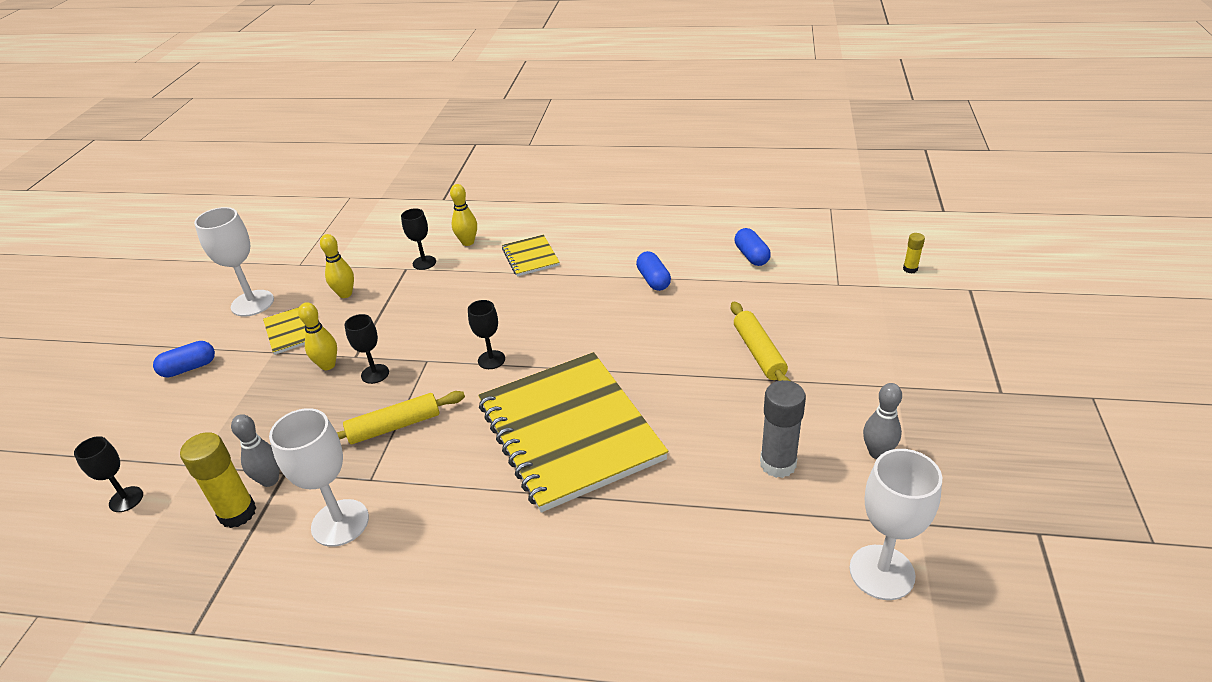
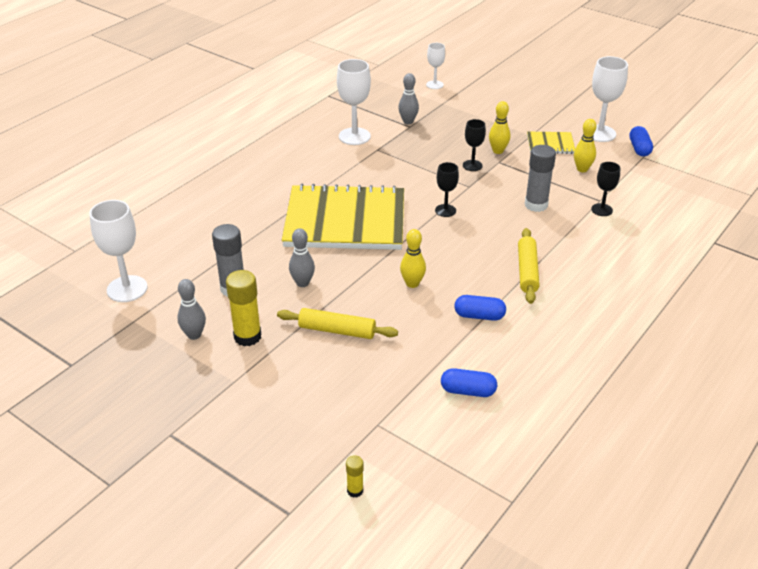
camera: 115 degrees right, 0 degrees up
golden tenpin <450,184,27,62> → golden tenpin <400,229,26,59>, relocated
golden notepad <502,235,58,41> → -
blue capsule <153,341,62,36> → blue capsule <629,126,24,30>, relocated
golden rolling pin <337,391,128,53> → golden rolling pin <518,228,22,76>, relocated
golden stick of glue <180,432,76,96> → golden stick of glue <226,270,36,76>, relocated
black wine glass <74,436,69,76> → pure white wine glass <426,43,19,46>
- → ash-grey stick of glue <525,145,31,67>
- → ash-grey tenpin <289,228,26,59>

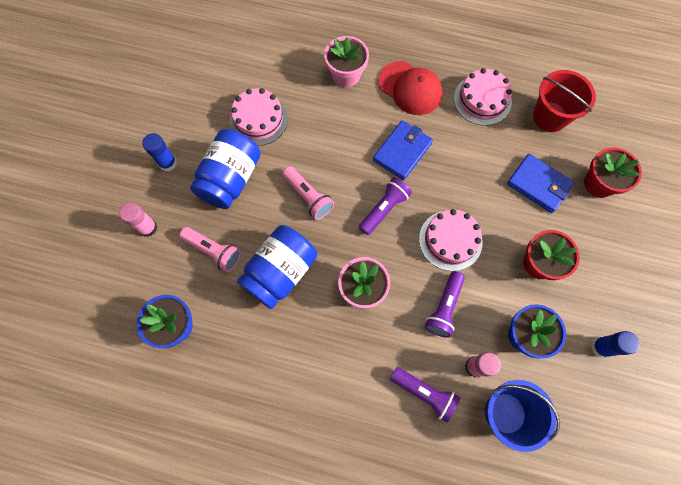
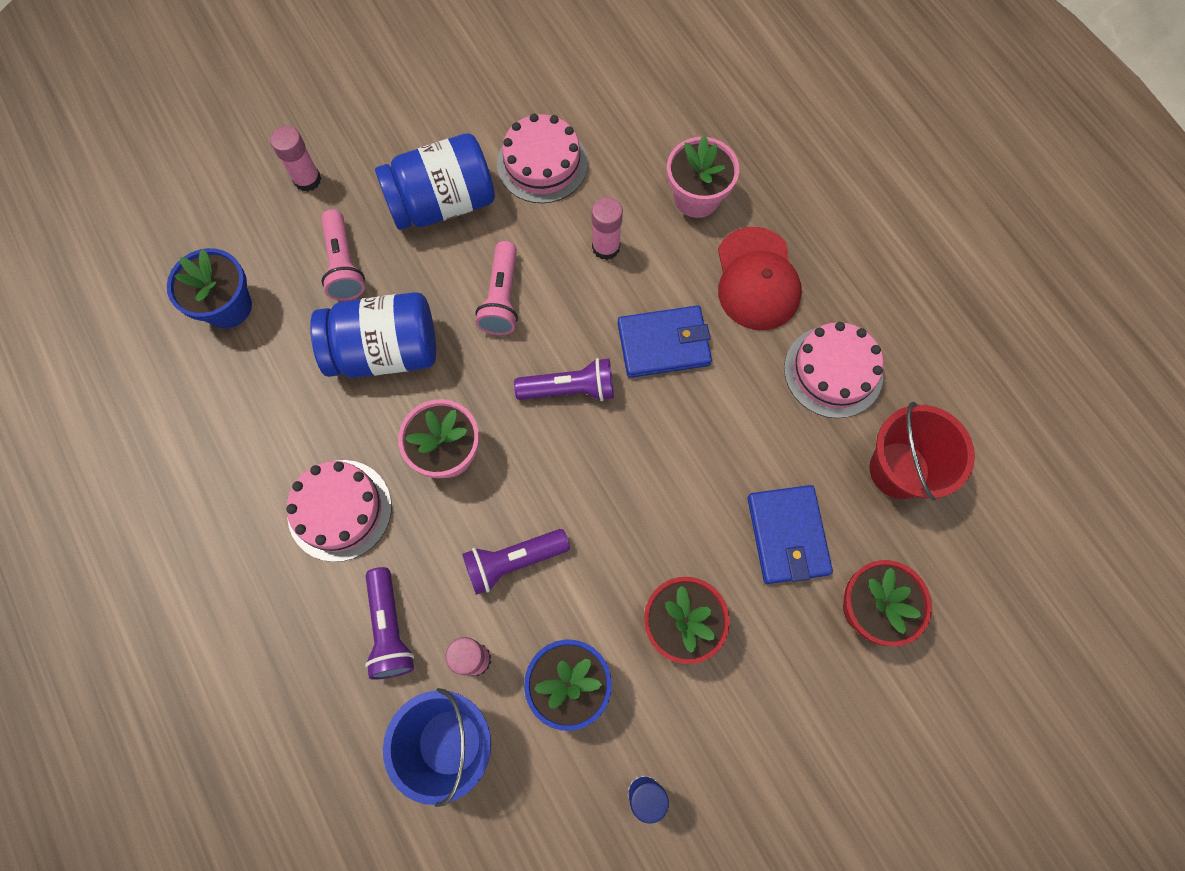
camera: 45 degrees right, 0 degrees up
blue stick of glue <142,133,35,39> → -
pink gateau <419,209,64,62> → pink gateau <286,460,106,102>, relocated
- → pink stick of glue <592,197,31,63>

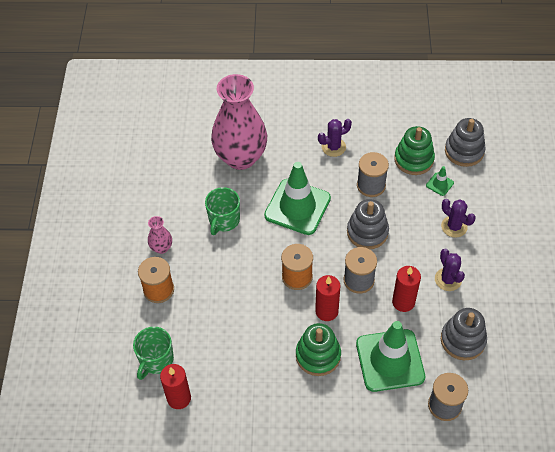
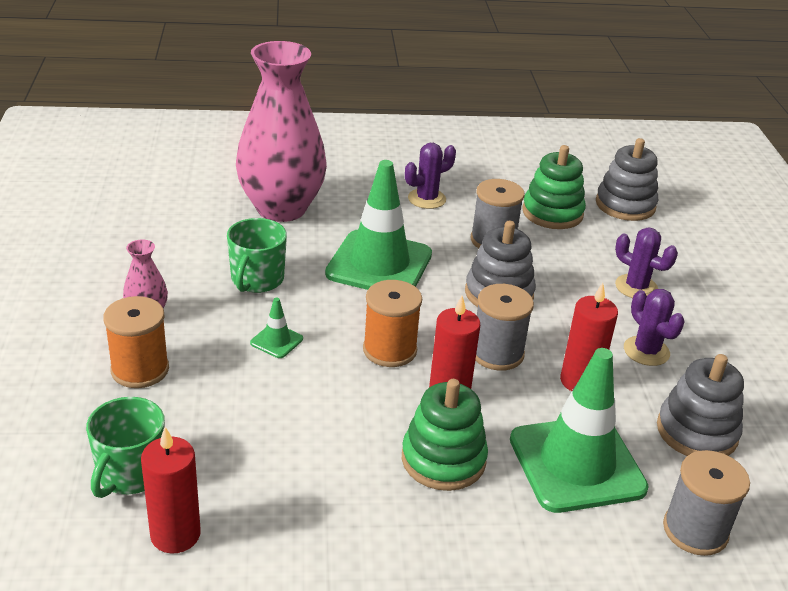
camera: 10 degrees left, 20 degrees down
emerald safety cone <426,166,28,30> → emerald safety cone <250,297,53,61>, relocated

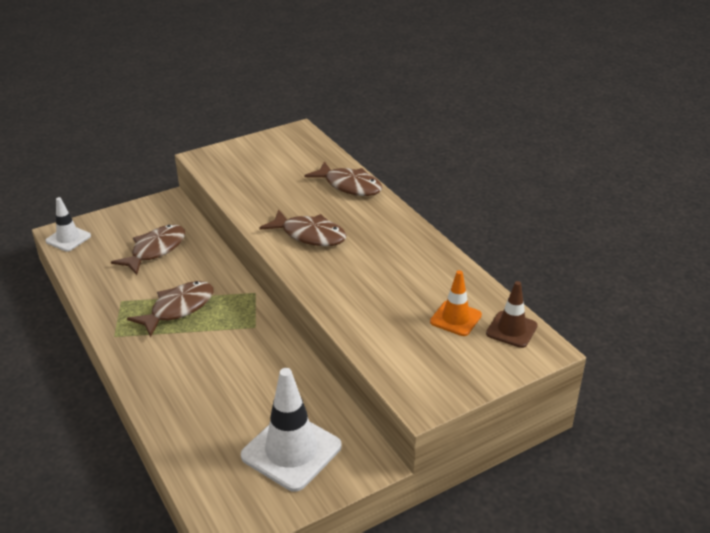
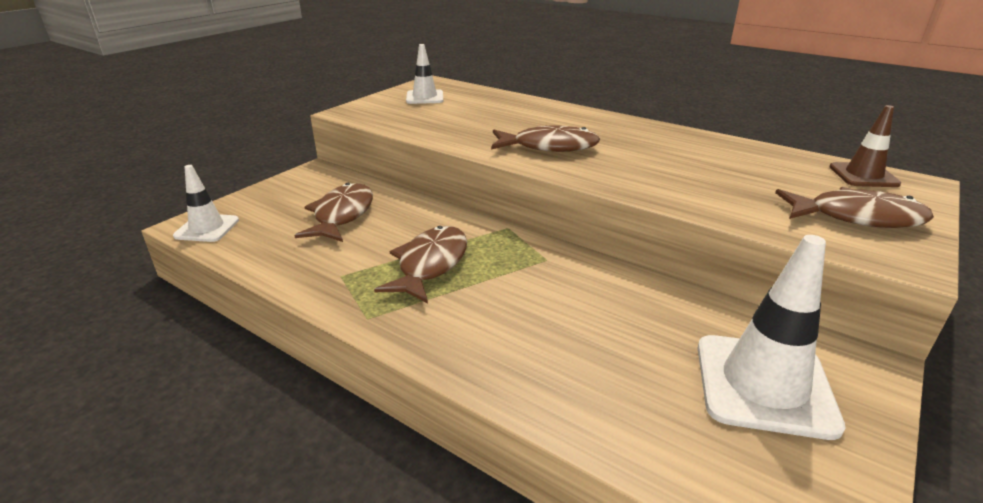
camera: 25 degrees left, 5 degrees down
russet fish figure <305,161,77,35> → russet fish figure <775,187,159,41>, relocated
orange-coloured safety cone <430,270,52,66> → -
- → pure white safety cone <406,44,37,60>

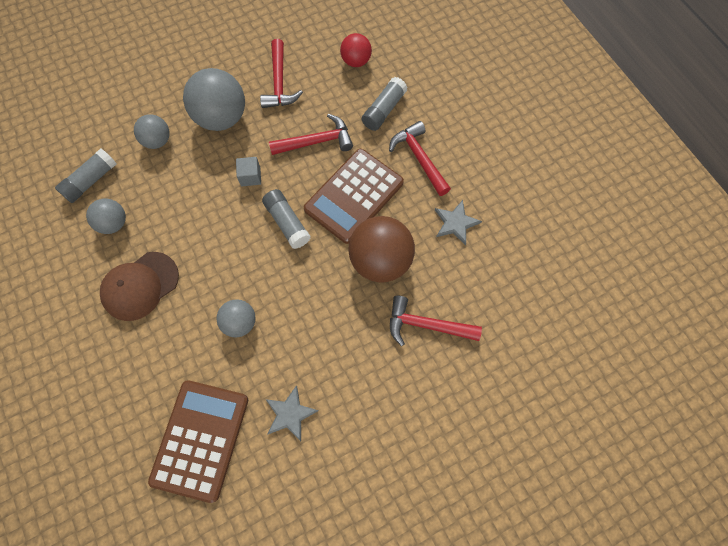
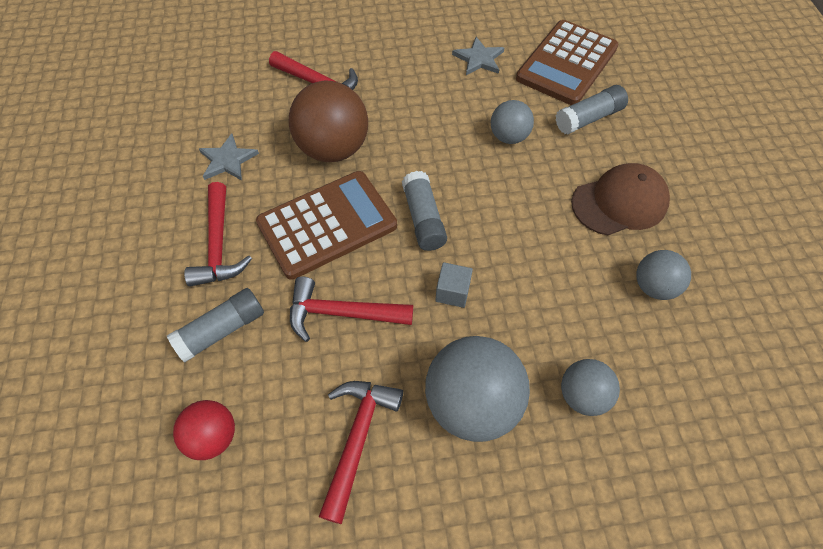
camera: 160 degrees left, 10 degrees down
ash-grey stick of glue <55,149,62,54> → ash-grey stick of glue <556,85,72,49>, relocated

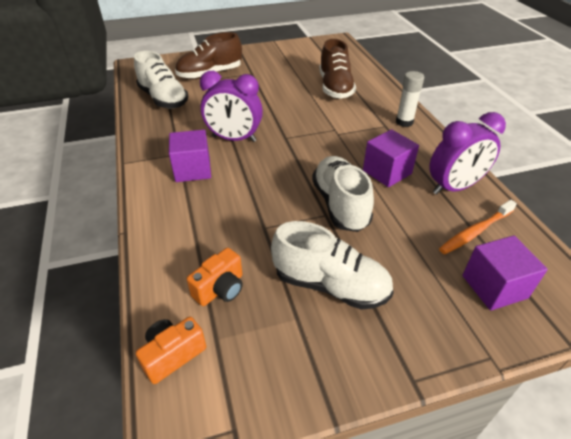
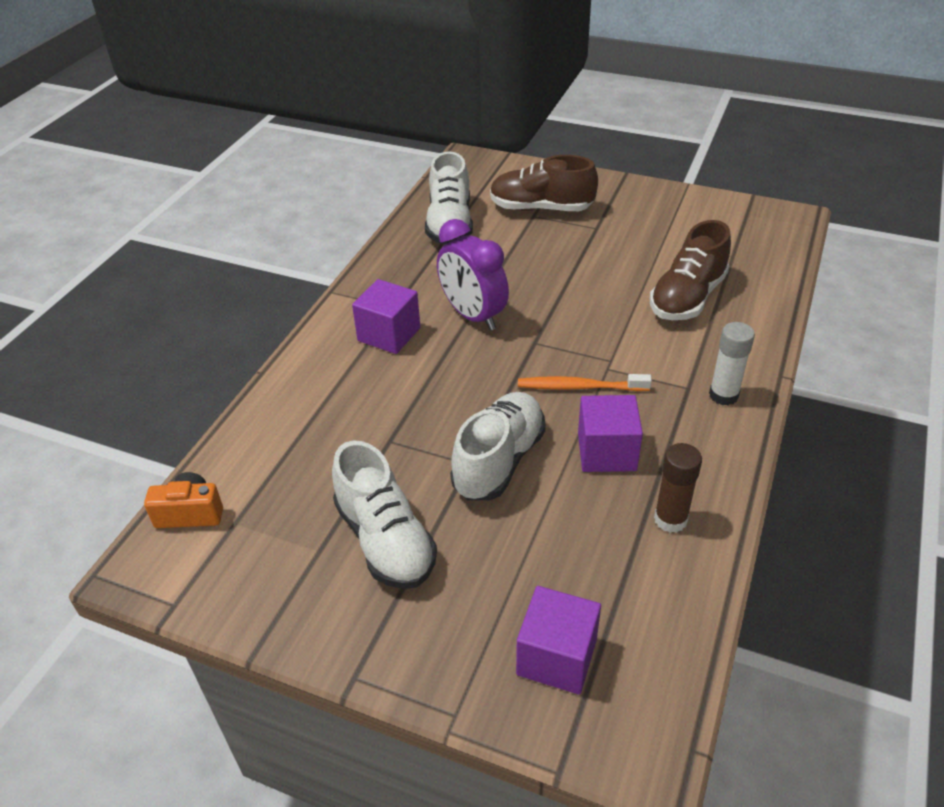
camera: 40 degrees right, 0 degrees up
royal purple alarm clock <429,112,77,83> → russet stick of glue <654,443,48,90>
orange-coloured tooth brush <439,200,78,54> → orange-coloured tooth brush <518,374,134,17>, relocated
orange-coloured compact camera <187,248,56,58> → -

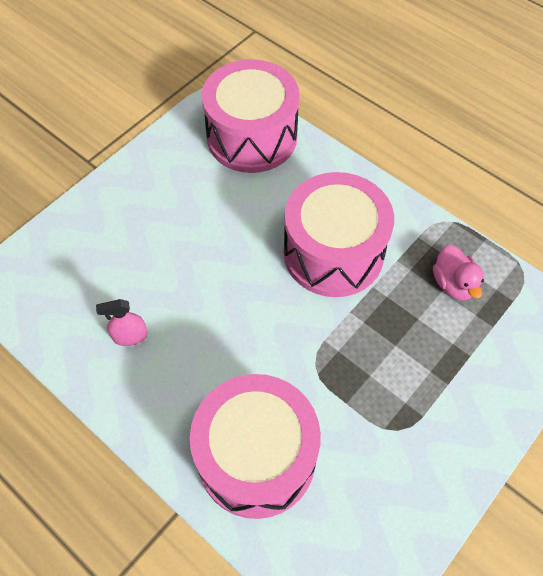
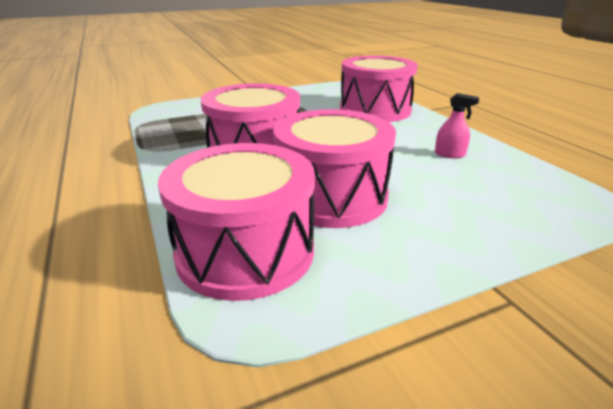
camera: 155 degrees left, 30 degrees down
pink duck <433,245,51,56> → -
- → pink toy drum <273,109,123,119>

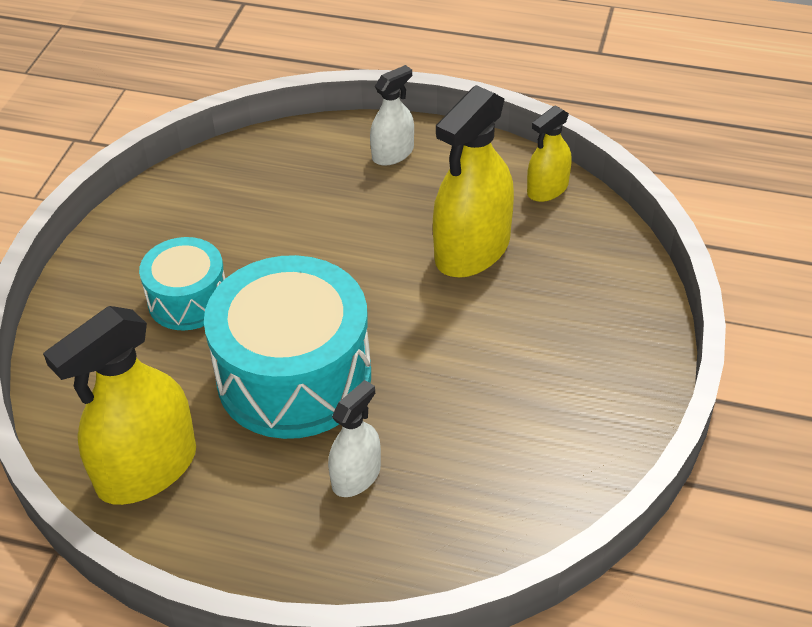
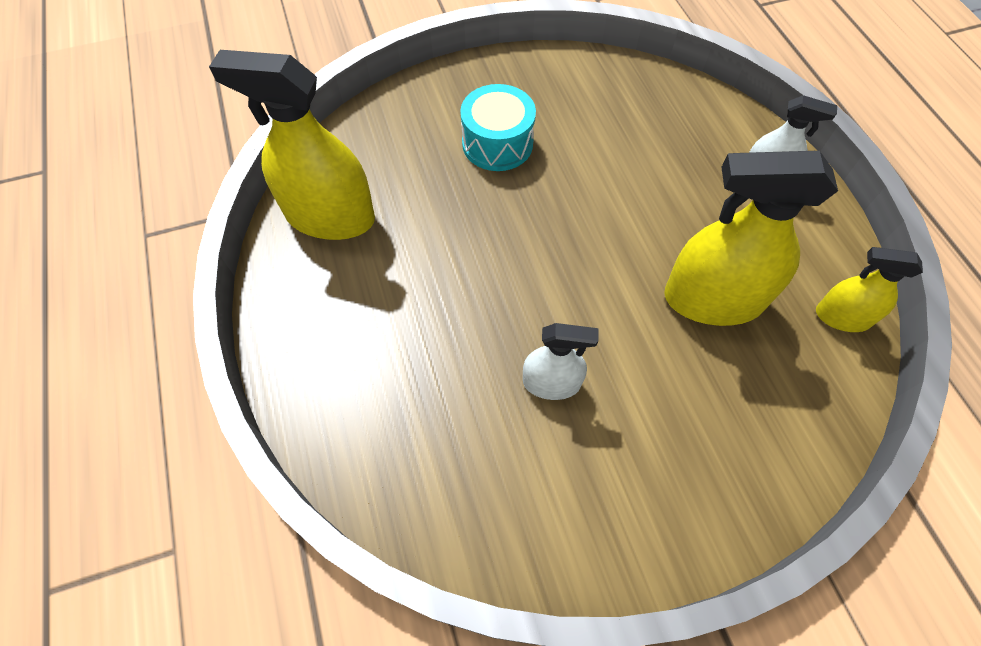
camera: 55 degrees right, 15 degrees up
aqua toy drum <204,255,167,184> → -
pure white sprayer <328,380,53,117> → pure white sprayer <523,323,75,77>, relocated

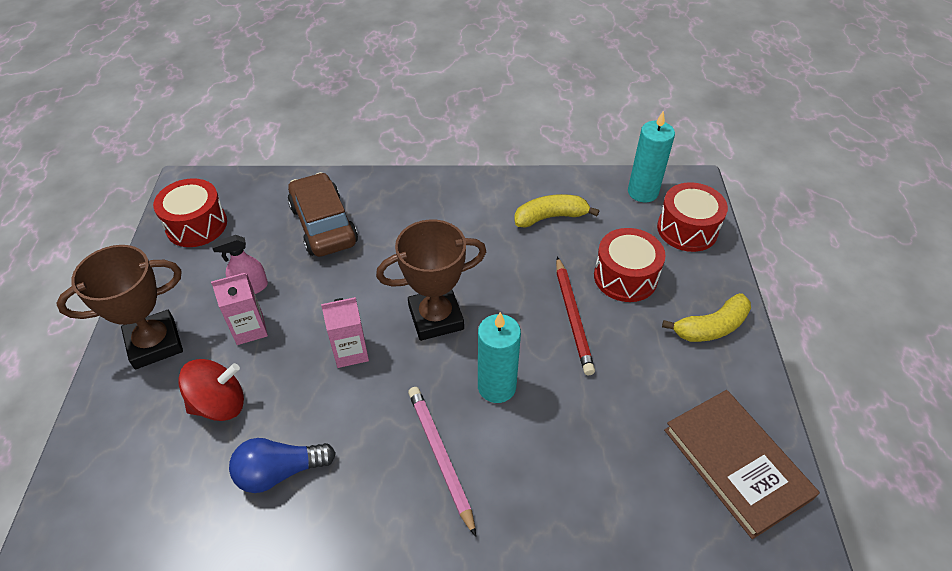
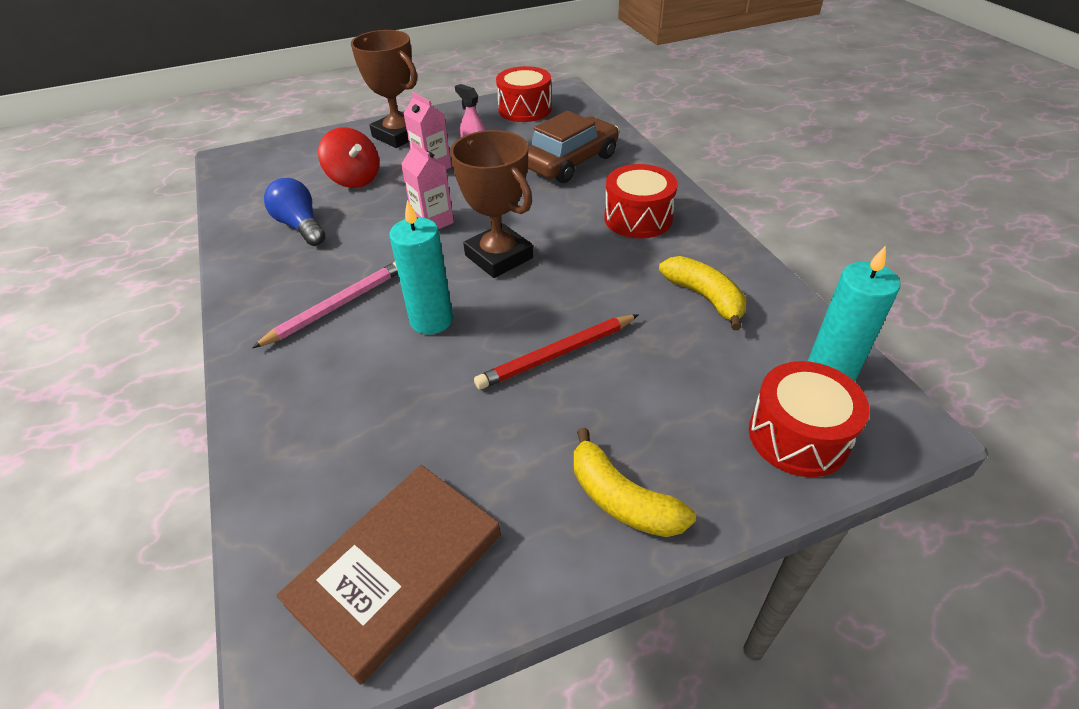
camera: 70 degrees right, 5 degrees down
red toy drum <594,228,71,74> → red toy drum <604,164,74,75>, relocated

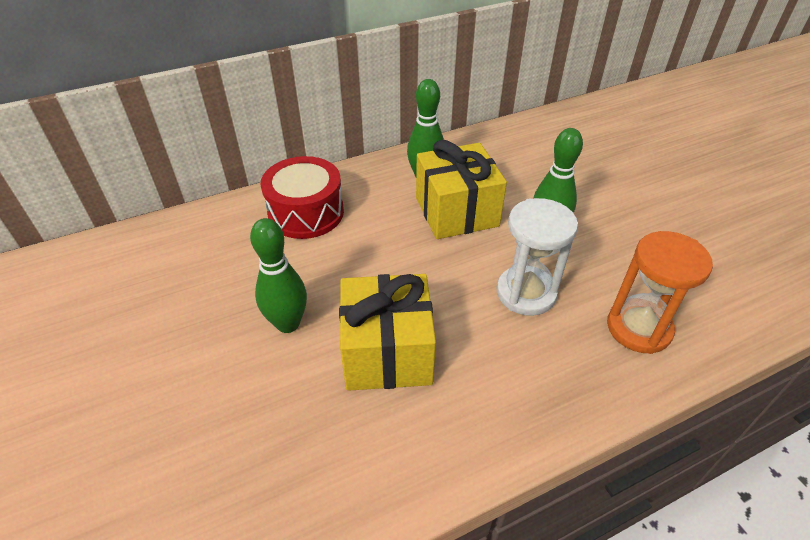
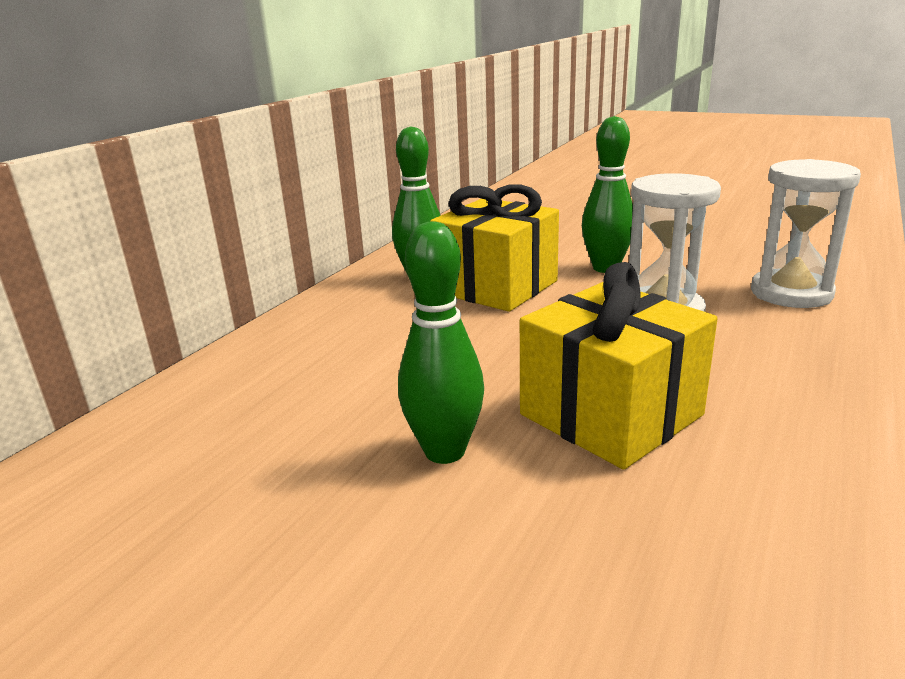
camera: 35 degrees left, 20 degrees down
red toy drum <261,156,83,83> → -
orange-coloured hourglass <607,231,106,123> → pure white hourglass <751,159,110,149>

